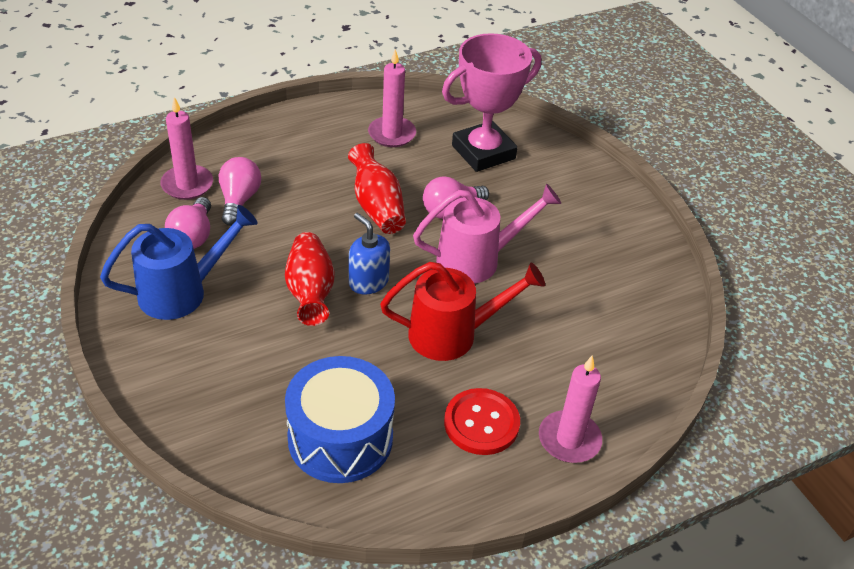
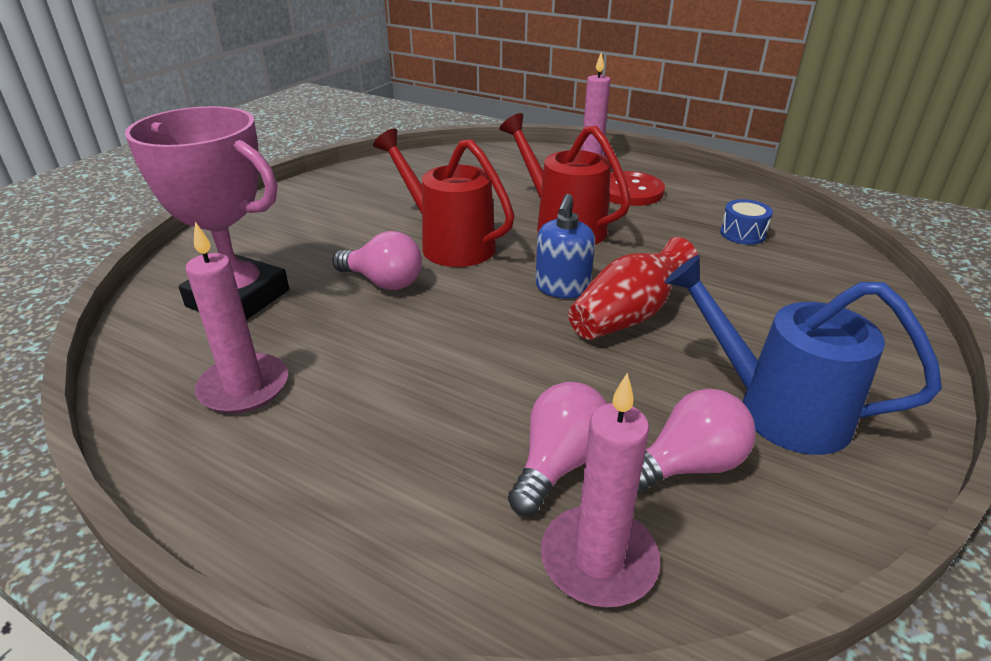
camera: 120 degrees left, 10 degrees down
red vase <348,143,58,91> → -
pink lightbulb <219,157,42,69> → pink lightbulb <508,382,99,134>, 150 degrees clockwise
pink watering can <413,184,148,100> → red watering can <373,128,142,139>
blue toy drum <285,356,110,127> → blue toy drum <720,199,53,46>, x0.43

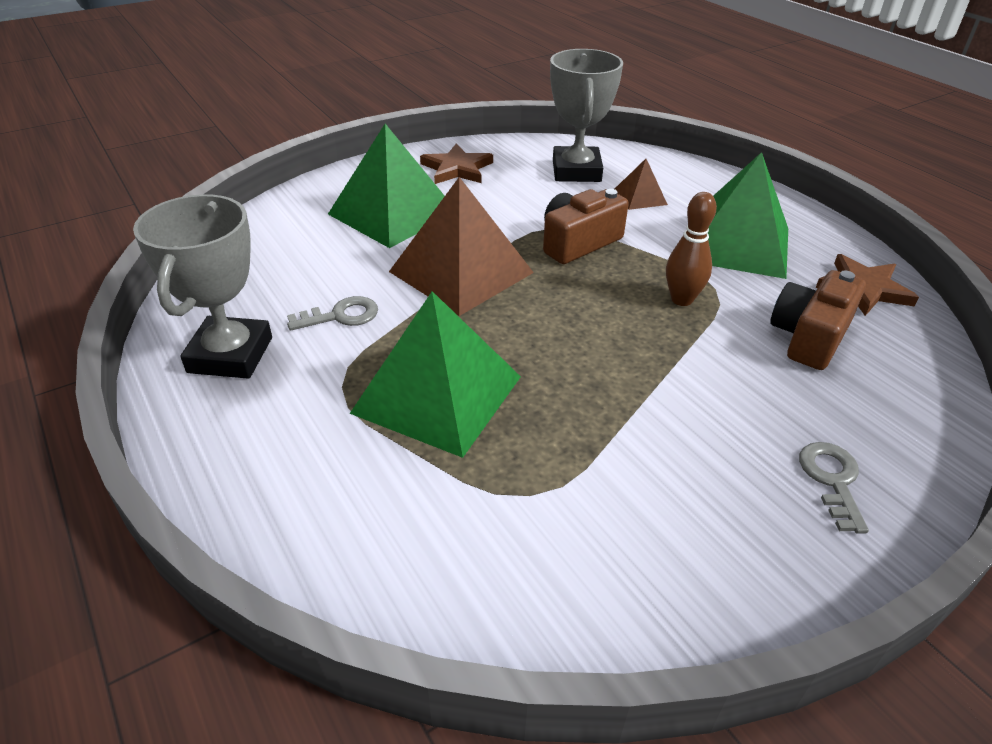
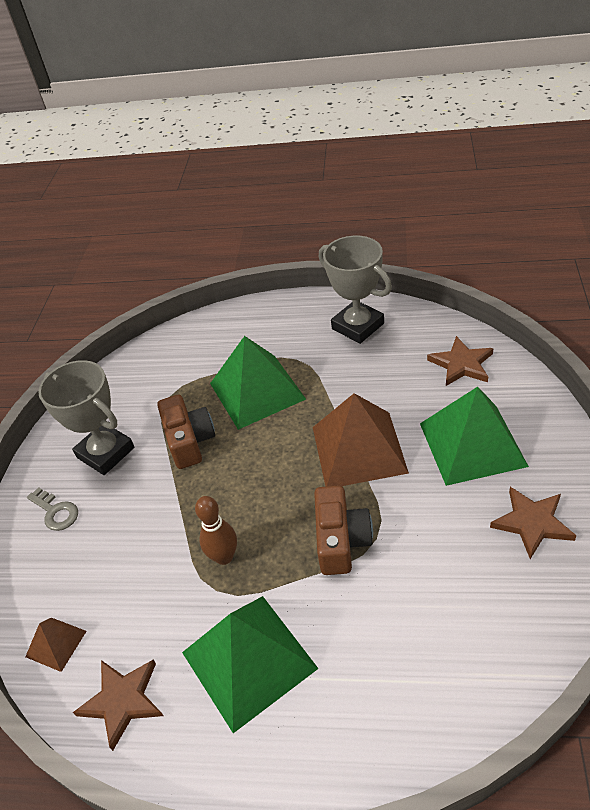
camera: 135 degrees right, 5 degrees up
ash-grey award cup <550,49,73,133> → ash-grey award cup <38,360,96,115>, relocated
russet pyramid <615,159,53,51> → russet pyramid <25,618,62,54>, relocated
russet compact camera <770,270,96,100> → russet compact camera <157,395,58,74>, relocated
ash-grey key <287,296,91,35> → -
- → russet five-pointed star <427,336,66,50>

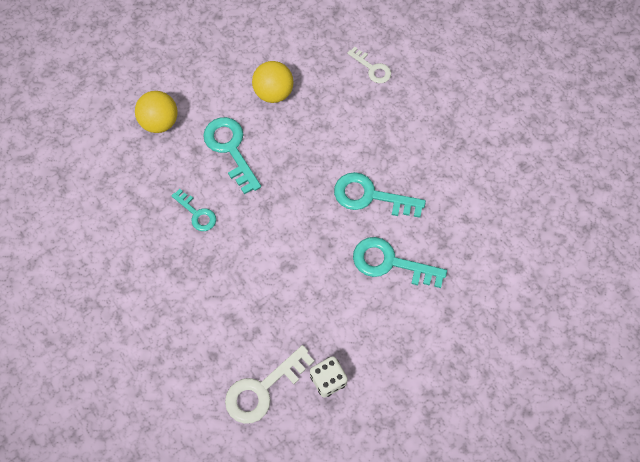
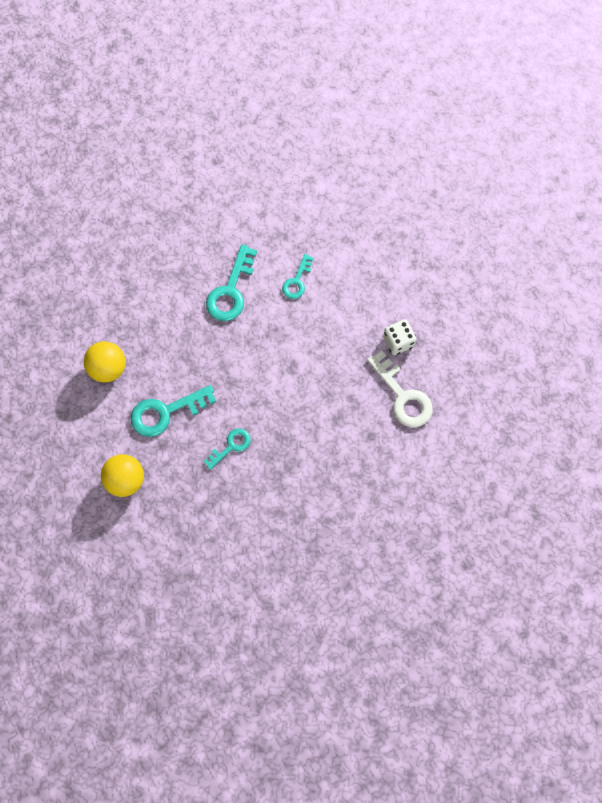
camera: 85 degrees left, 5 degrees up
pure white key <347,47,44,36> → -
aqua key <353,237,94,51> → aqua key <282,254,32,45>, x0.60

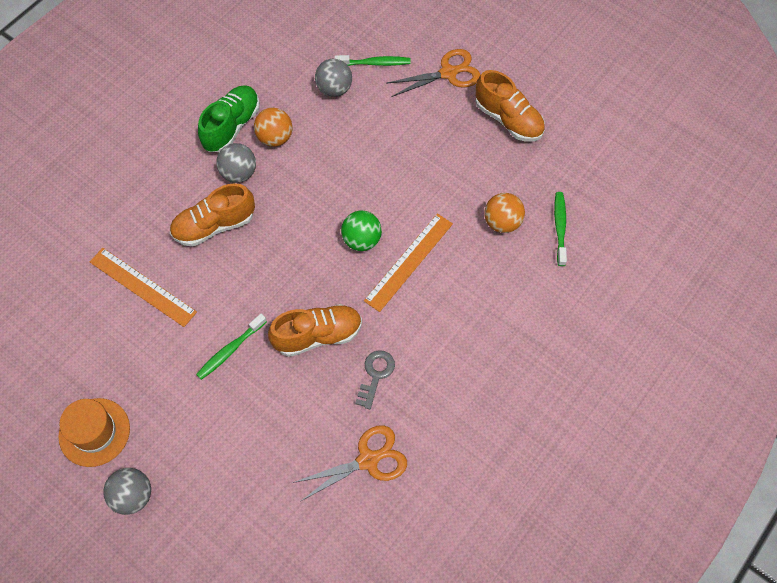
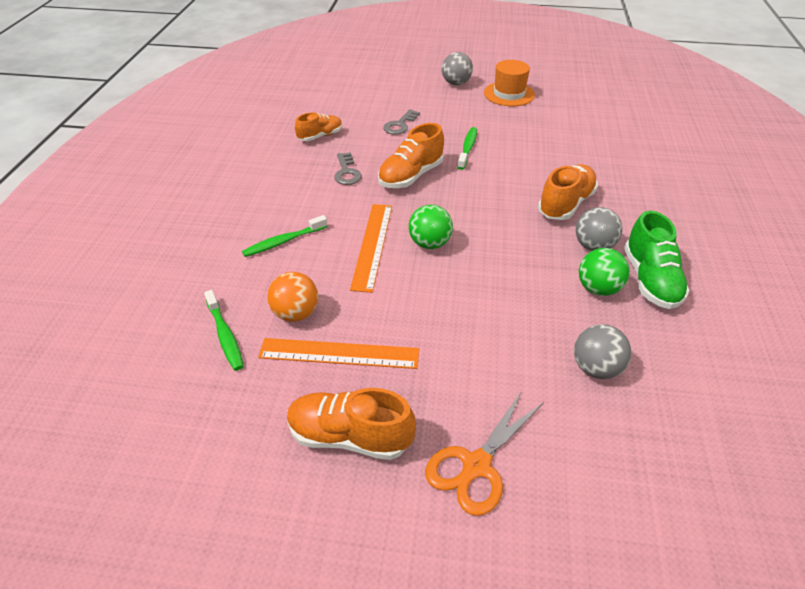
camera: 150 degrees right, 20 degrees down
emerald tooth brush <334,55,77,11> → emerald tooth brush <242,215,86,42>, relocated
orange-coloured ball <254,108,38,39> → emerald ball <579,248,50,48>
orange-coloured measuring stick <90,248,107,79> → orange-coloured measuring stick <258,338,161,31>, relocated
orange-coloured scissors <292,425,115,76> → orange-coloured lace-up shoe <295,112,47,29>
- → ash-grey key <383,109,37,26>

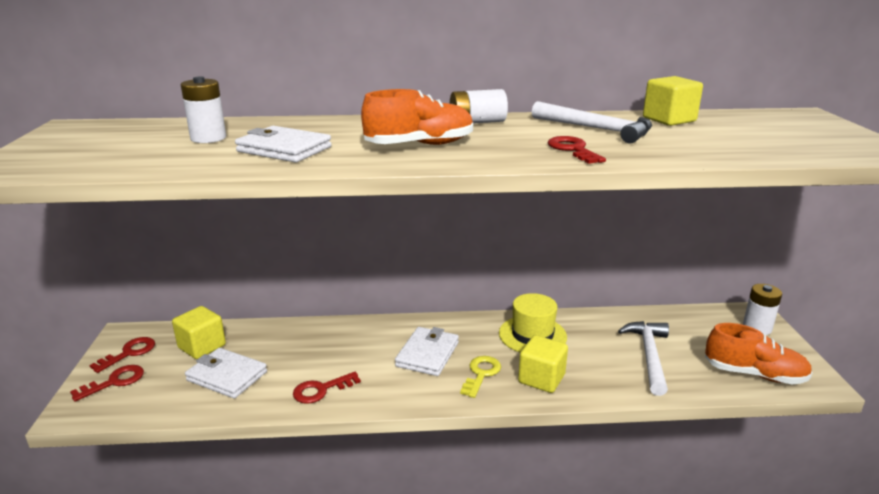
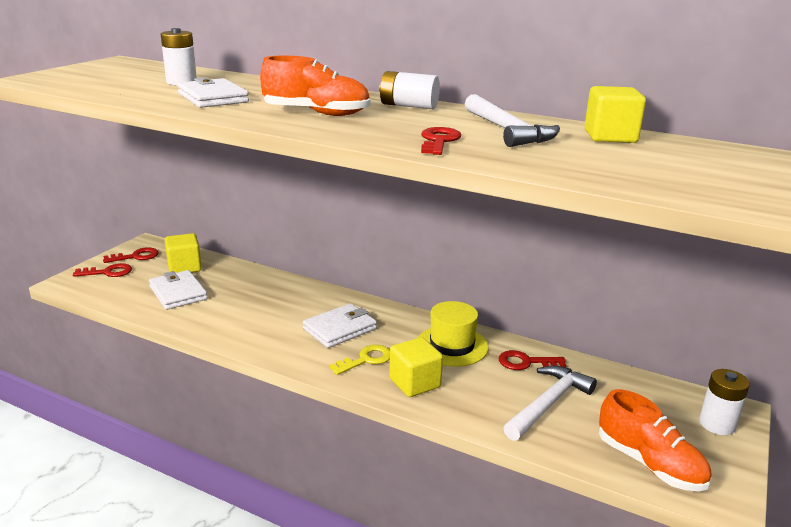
camera: 30 degrees right, 0 degrees up
red key <293,372,68,32> → red key <499,350,67,20>, relocated

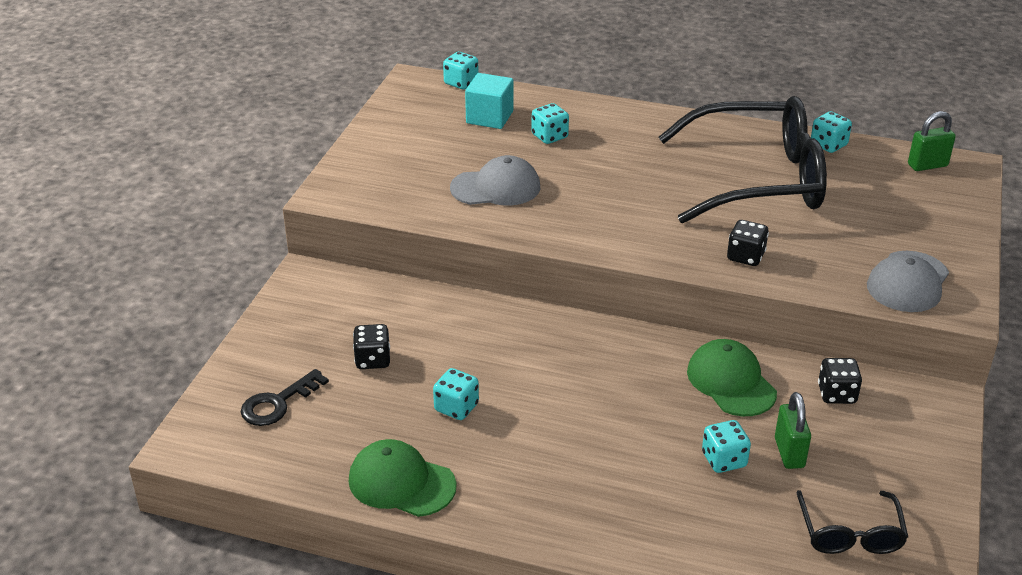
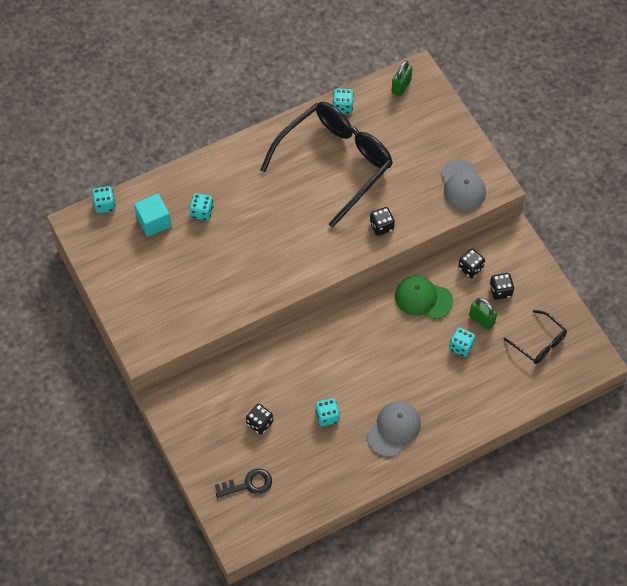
camera: 45 degrees left, 25 degrees up
ash-grey peaked cap <450,155,90,50> → ash-grey peaked cap <367,402,54,55>, relocated
black key <241,369,88,57> → black key <215,469,57,29>, 105 degrees counterclockwise
emerald peaked cap <349,439,108,78> → -
- → black game die <490,273,24,27>

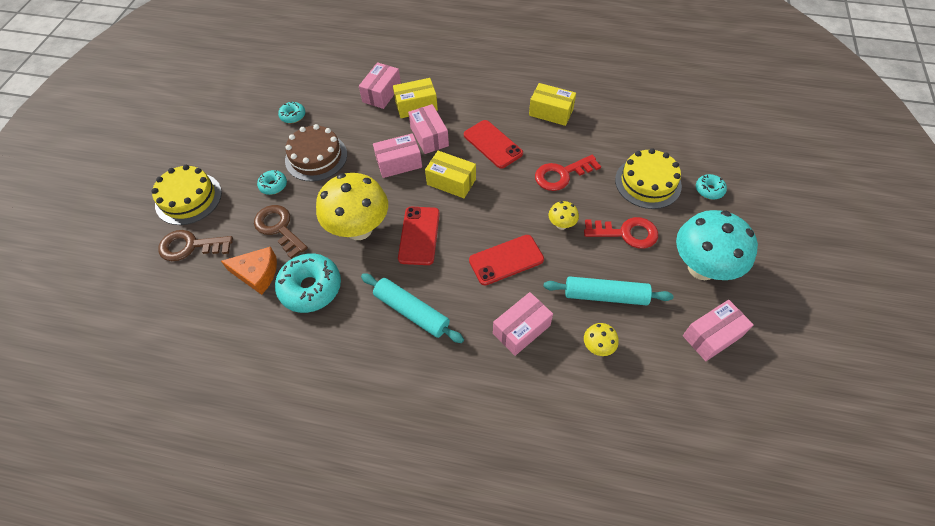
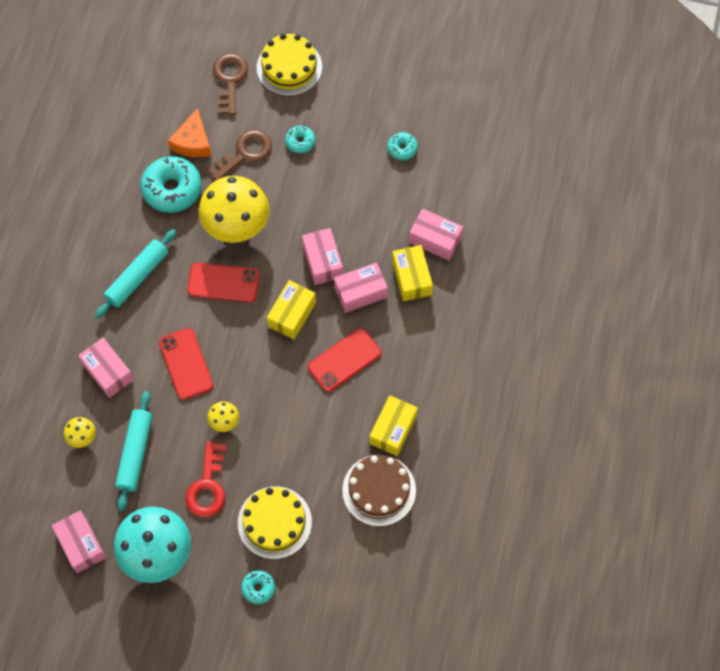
camera: 90 degrees right, 10 degrees up
russet gateau <285,124,62,57> → russet gateau <342,455,74,71>, relocated
red key <535,155,66,36> → -

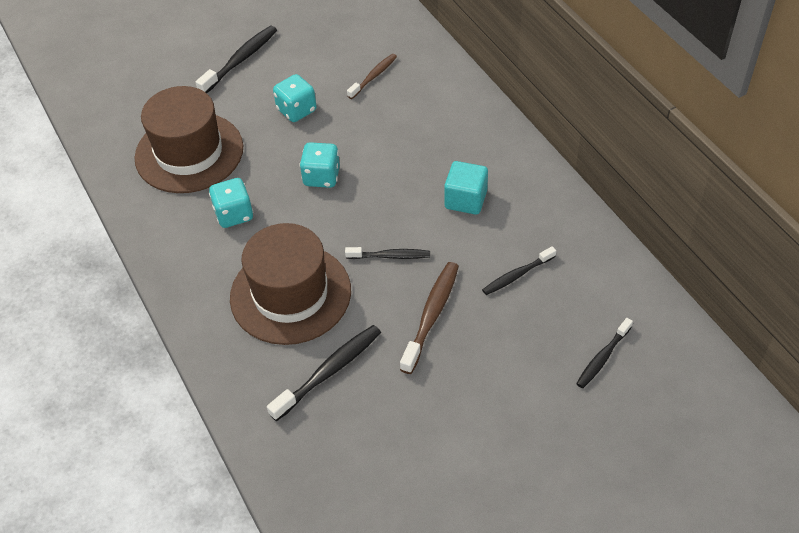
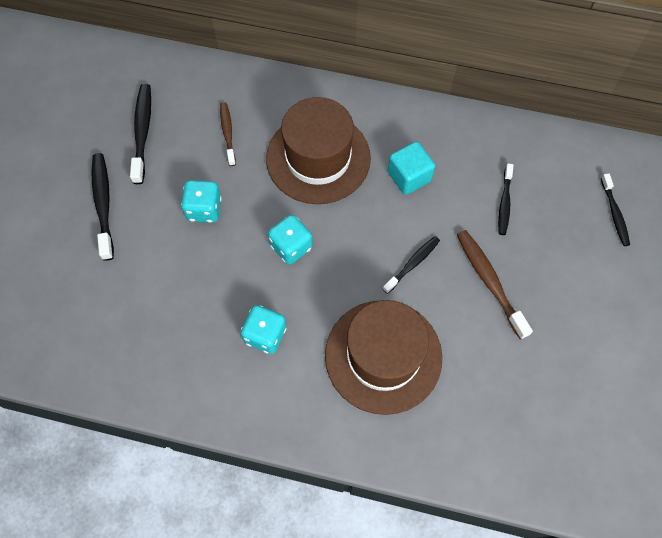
camera: 50 degrees left, 15 degrees up
russet tall hat <135,86,108,107> → russet tall hat <266,97,105,107>, relocated
black tooth brush <267,325,114,96> → black tooth brush <130,84,21,100>, relocated

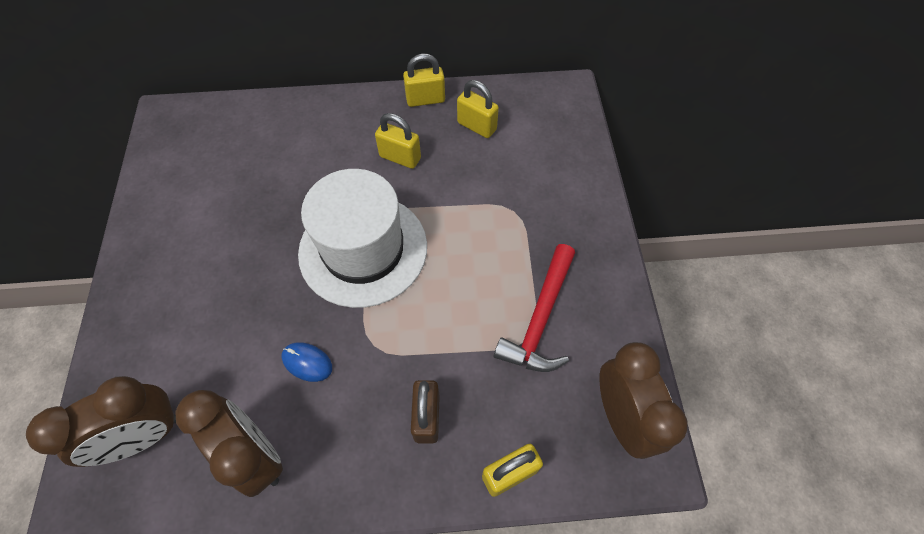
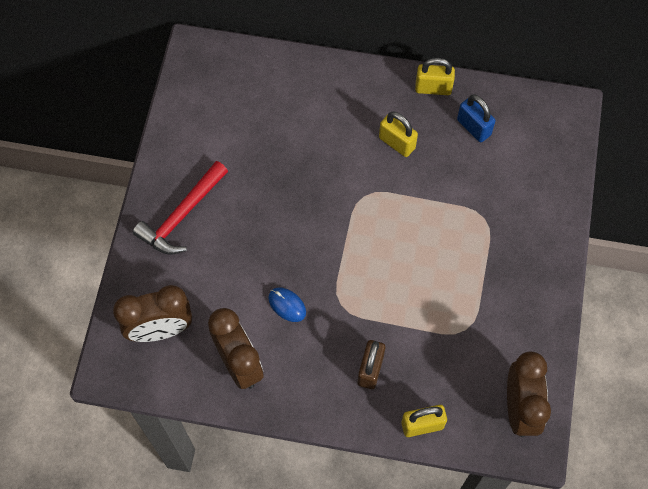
camera: 15 degrees right, 5 degrees up
golden small lock <457,80,42,58> → blue small lock <457,95,38,47>
pure white tall hat <298,169,129,139> → -
red claw hammer <494,244,81,128> → red claw hammer <133,161,95,94>, relocated

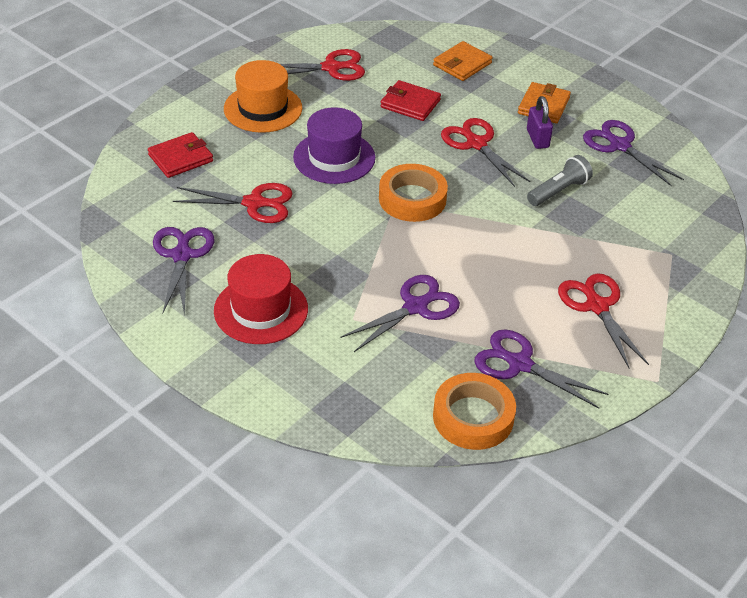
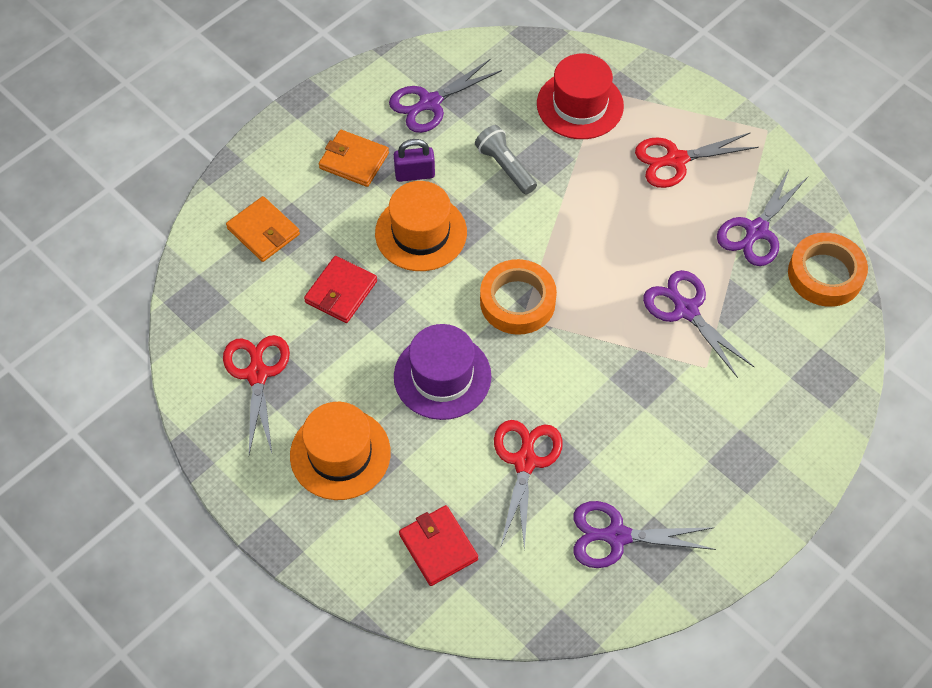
camera: 85 degrees left, 15 degrees up
red scissors <441,118,89,69> → orange-coloured tall hat <375,181,92,90>
red tall hat <214,254,94,90> → red tall hat <537,53,87,86>, relocated

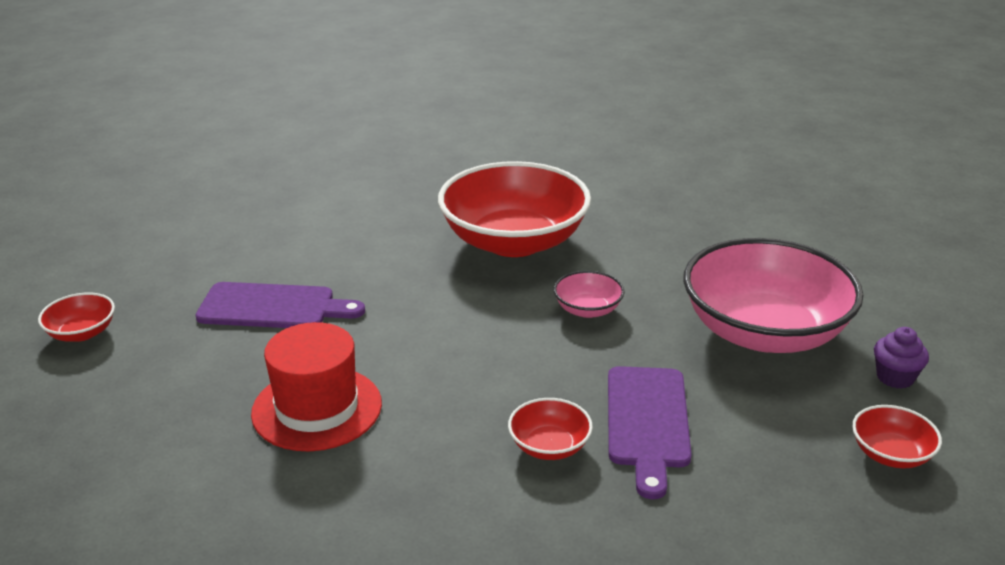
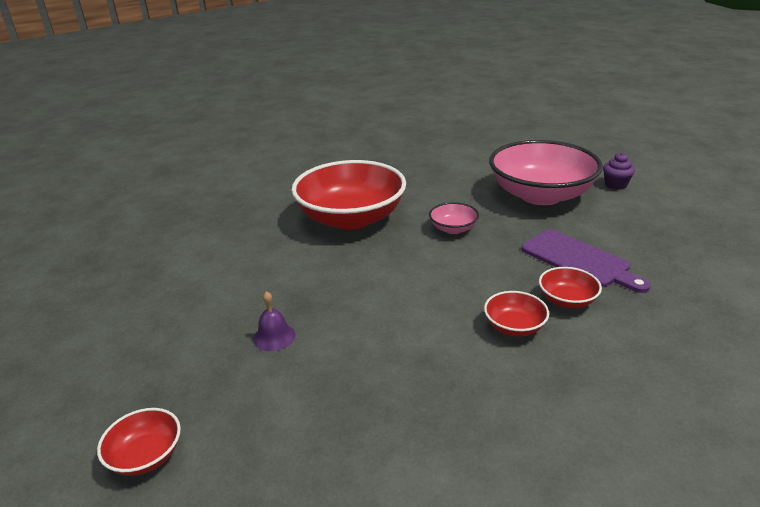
camera: 45 degrees left, 0 degrees up
royal purple chopping board <196,282,169,46> → royal purple school bell <253,291,43,60>
red tall hat <251,322,131,129> → -
red serving bowl <852,405,90,63> → red serving bowl <484,291,65,45>, relocated

